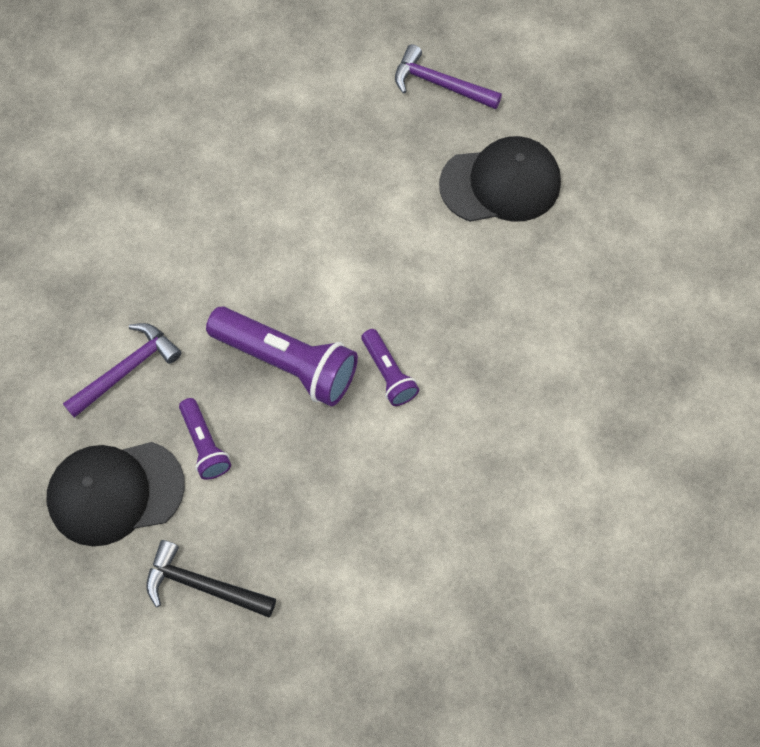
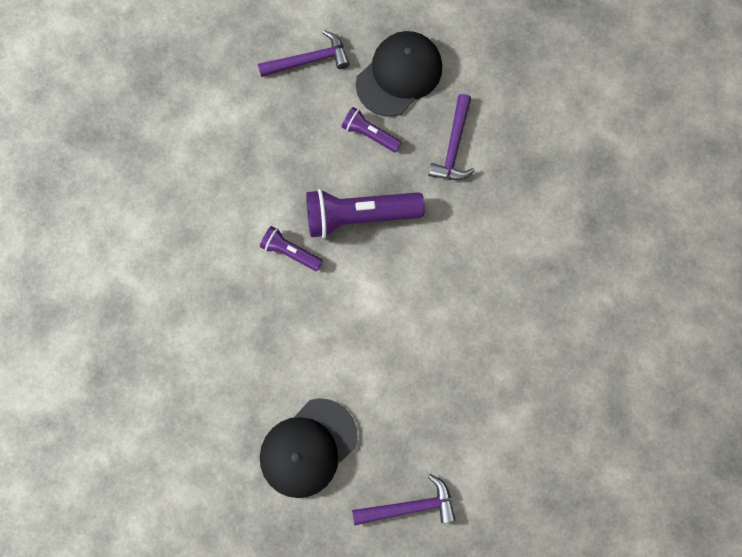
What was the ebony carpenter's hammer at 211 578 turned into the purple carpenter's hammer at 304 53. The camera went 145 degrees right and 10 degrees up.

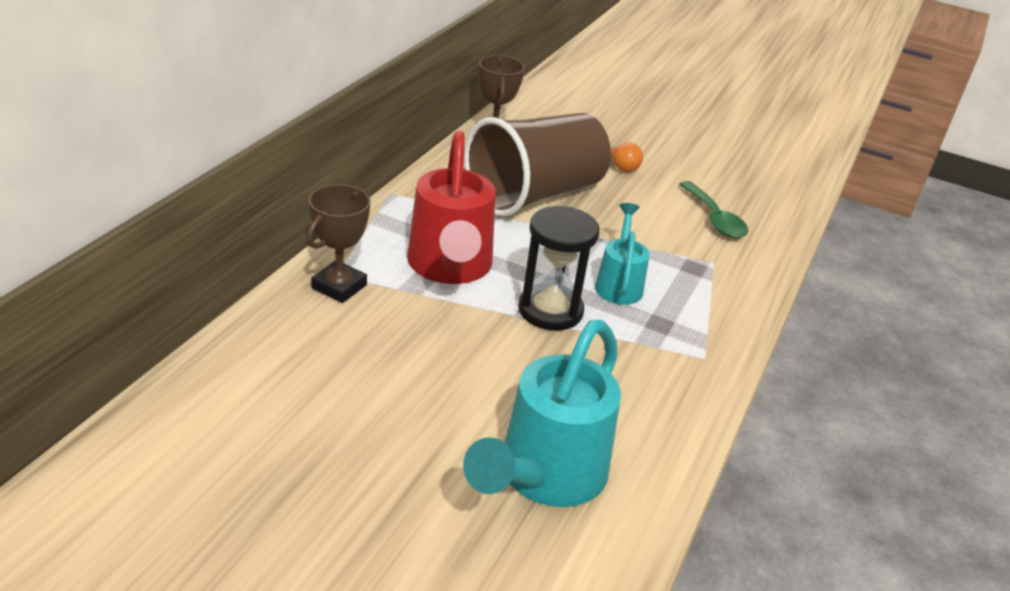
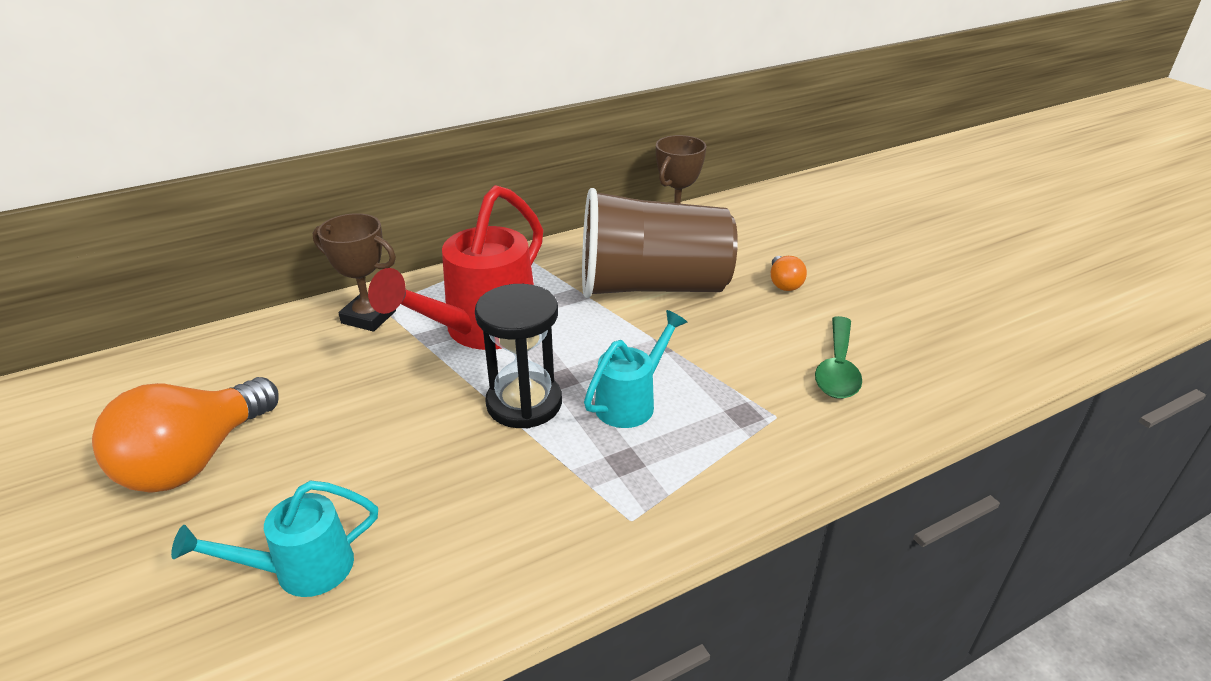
The second view gained the orange bulb at 185 435. The dark brown award cup at 338 243 ended up facing another way, 45 degrees clockwise from before. The size of the aqua watering pot at 542 413 changed by a factor of 0.57. The camera went 40 degrees right and 0 degrees up.

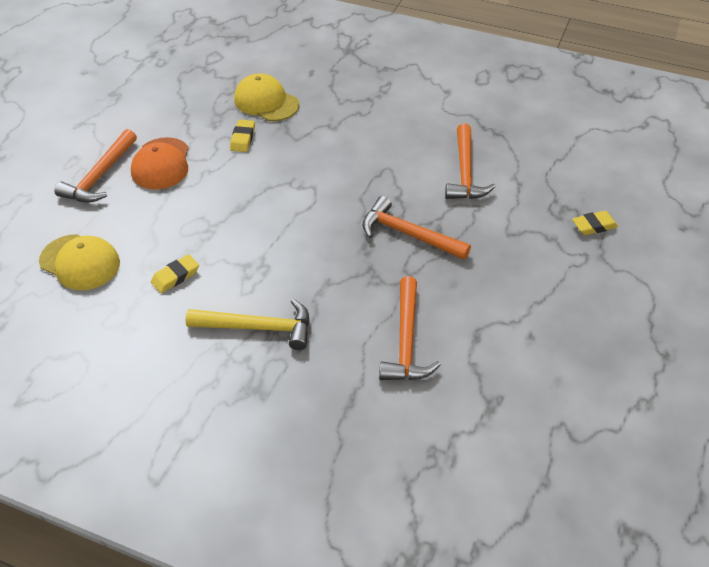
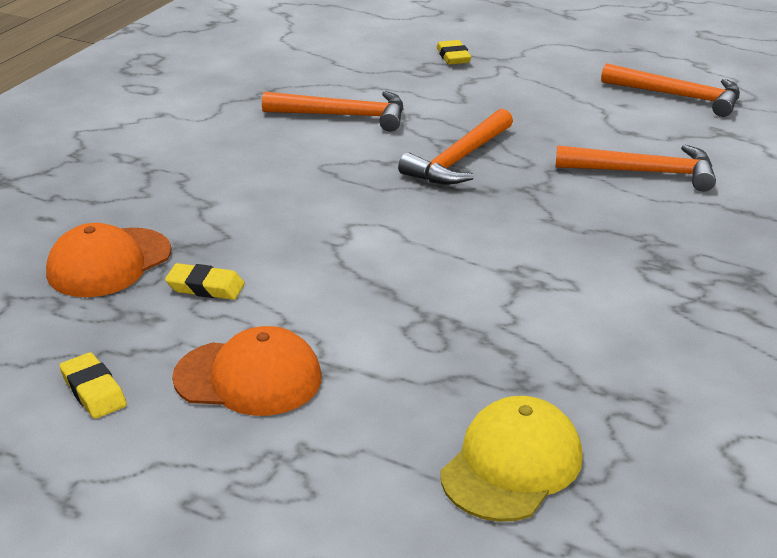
The second view lost the yellow carpenter's hammer at 248 324. The orange carpenter's hammer ended up elsewhere, having gone from 95 166 to 670 90. The yellow gum eraser ended up elsewhere, having gone from 175 273 to 93 385. What was the yellow baseball cap at 266 97 turned into the orange baseball cap at 108 260. The camera went 85 degrees left and 15 degrees down.

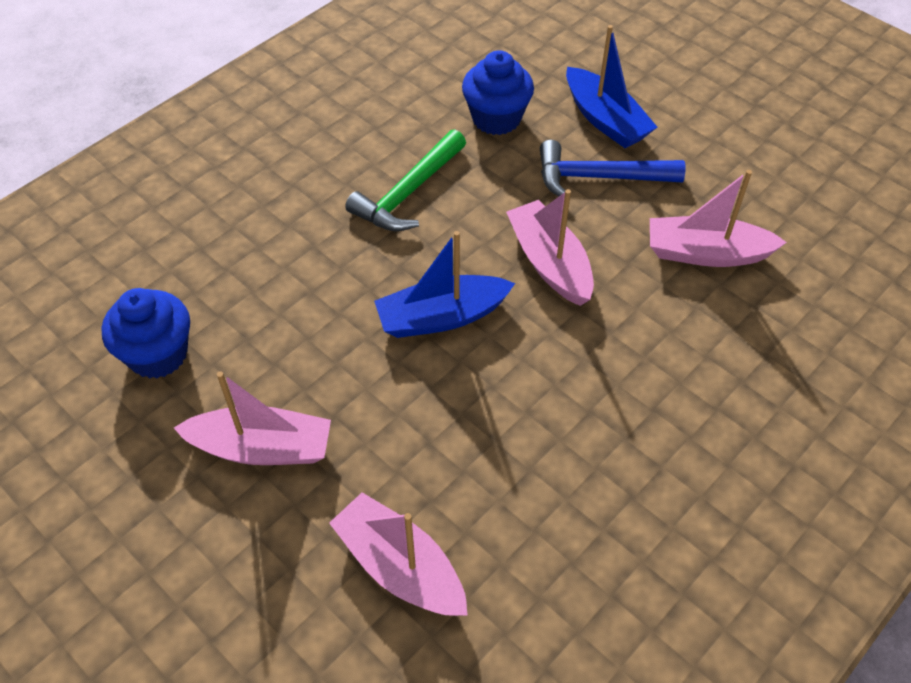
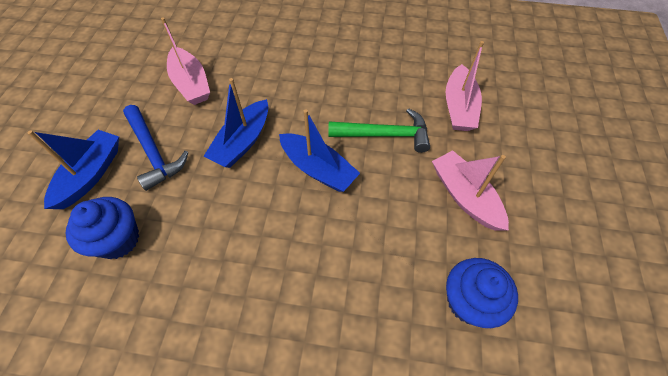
The emerald carpenter's hammer ended up elsewhere, having gone from 405 180 to 379 130. What was the rose-pink sailboat at 550 247 turned into the blue sailboat at 235 123. The camera went 125 degrees left and 5 degrees up.

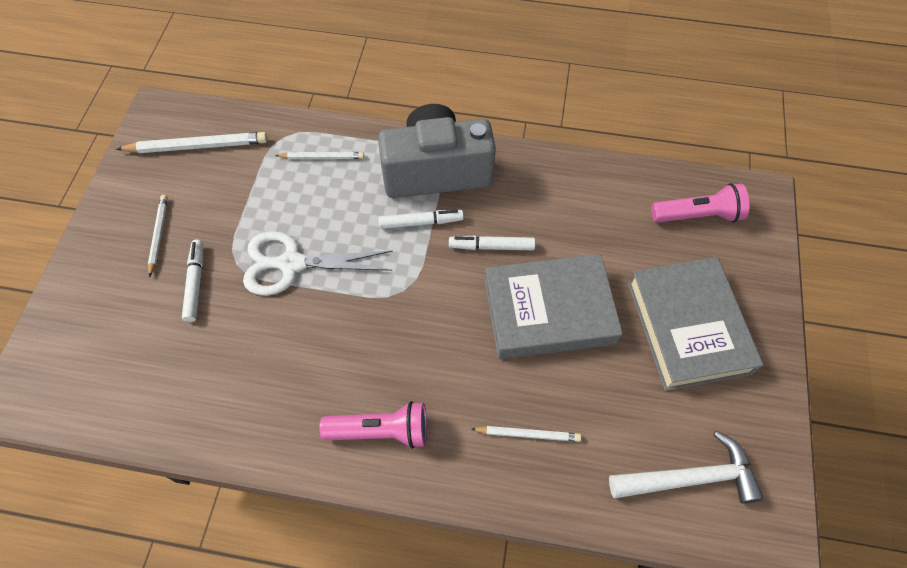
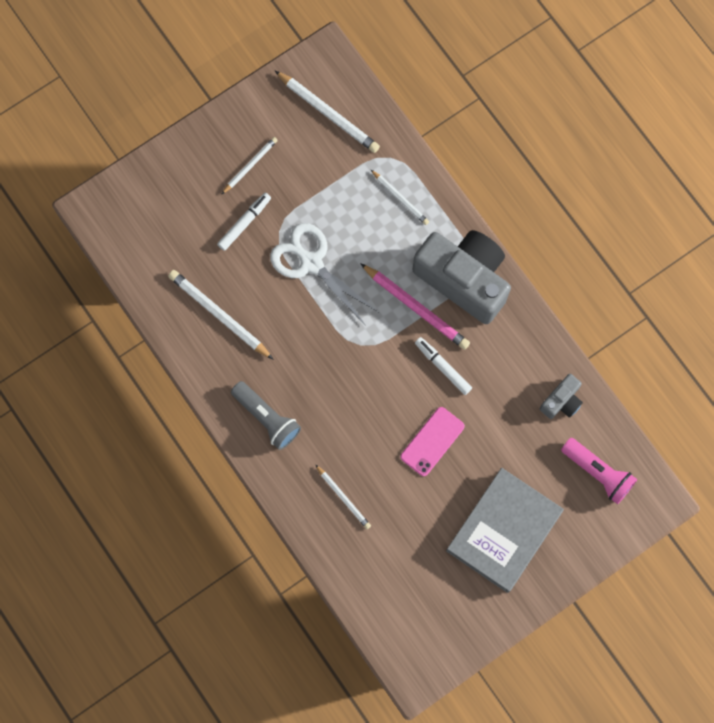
The second view lost the pure white carpenter's hammer at 686 466. The second view gained the pure white wooden pencil at 220 314. The second view gained the ash-grey camera at 561 396. Where the pure white marker pen stood at 421 219, the rose-pink wooden pencil came to stand at 415 306. Where the ash-grey hardcover stood at 554 306, the rose-pink mobile phone came to stand at 432 441. What was the rose-pink flashlight at 373 425 turned into the ash-grey flashlight at 266 415. The camera went 45 degrees right and 15 degrees up.

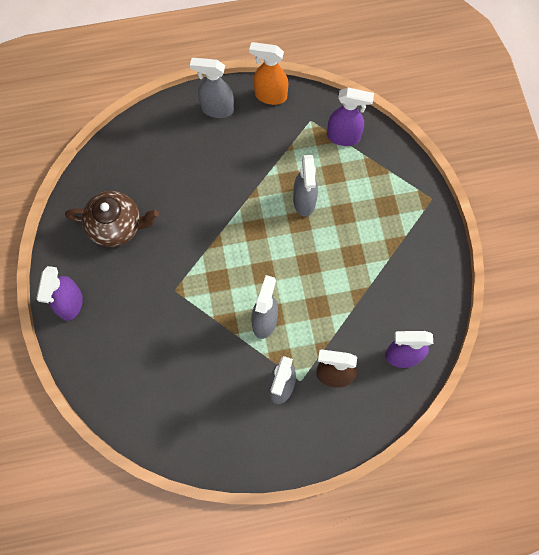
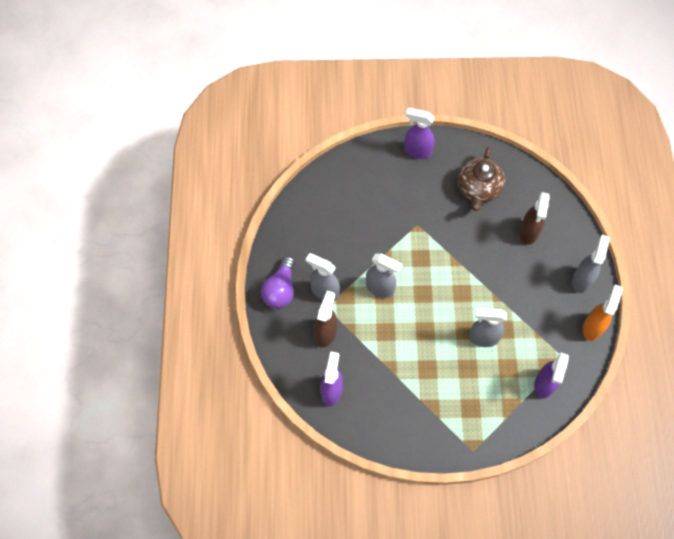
The second view gained the purple bulb at 278 282. The second view gained the dark brown spray bottle at 535 218. The camera went 100 degrees right and 5 degrees down.

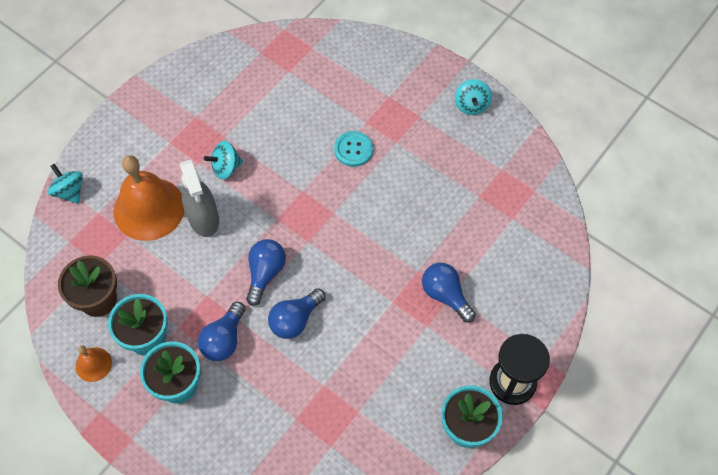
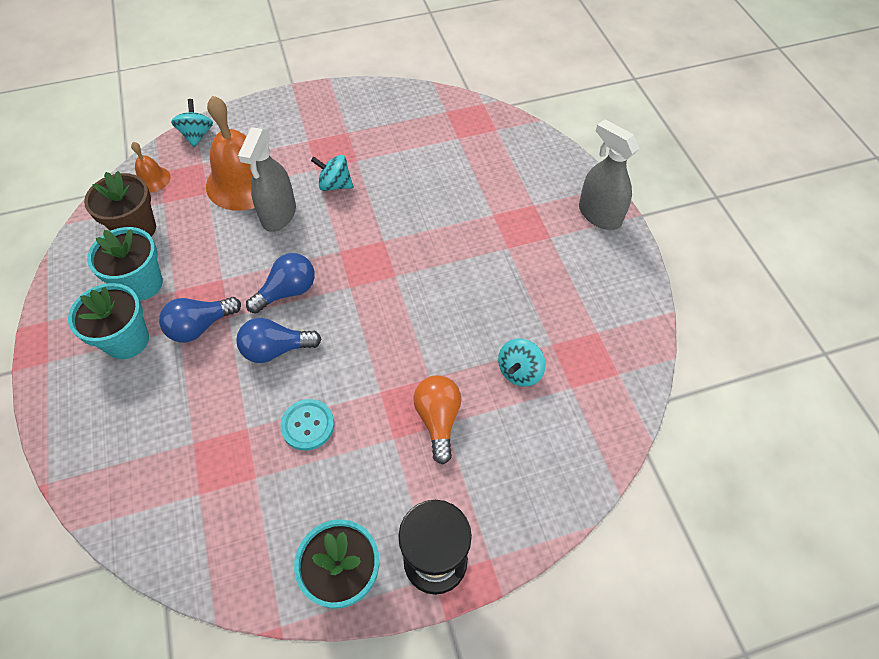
The second view gained the ash-grey spray bottle at 609 174. The orange hand bell ended up elsewhere, having gone from 94 363 to 151 167. The aqua shirt button ended up elsewhere, having gone from 353 149 to 307 425. The aqua whirligig ended up elsewhere, having gone from 473 97 to 522 362. What was the blue bulb at 449 293 turned into the orange bulb at 437 419. The camera went 35 degrees right and 5 degrees down.

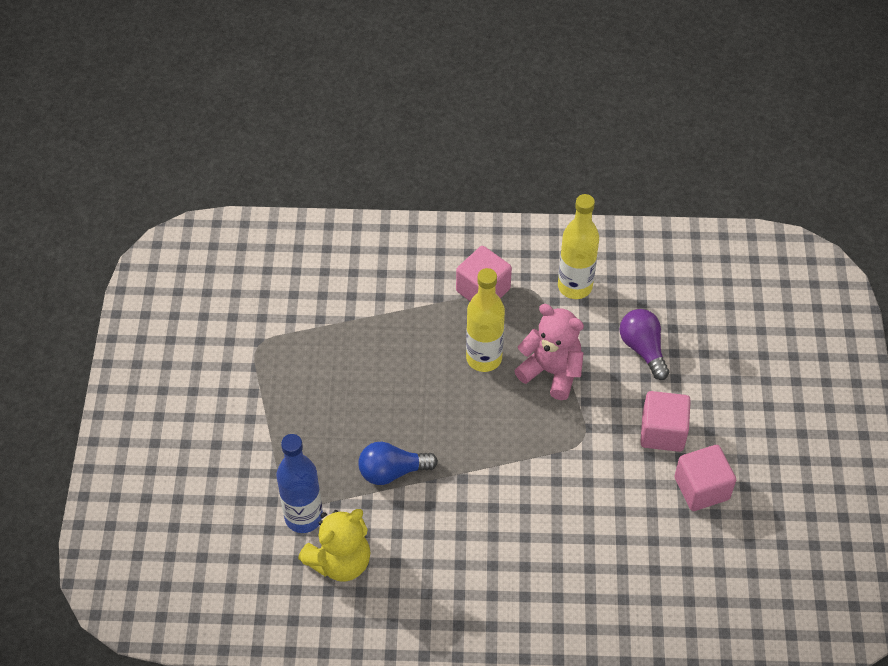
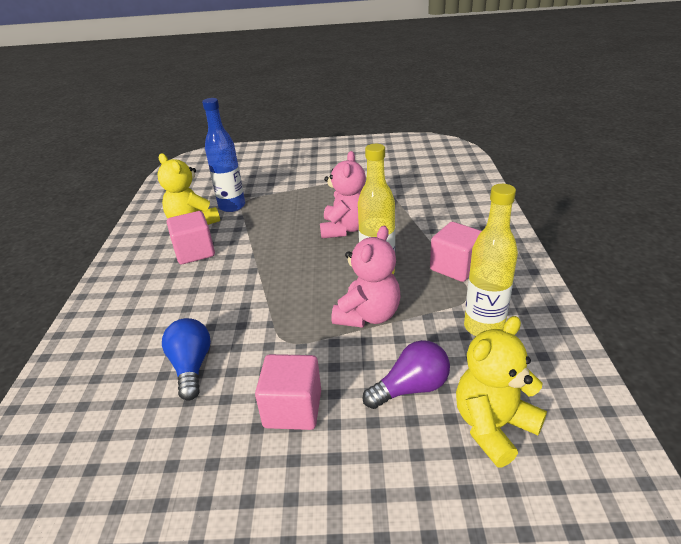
The second view gained the rose-pink teddy bear at 343 195. The second view gained the yellow teddy bear at 501 391. The blue bulb ended up elsewhere, having gone from 398 463 to 186 359. The rose-pink cube ended up elsewhere, having gone from 705 478 to 191 237. The camera went 90 degrees right and 20 degrees down.

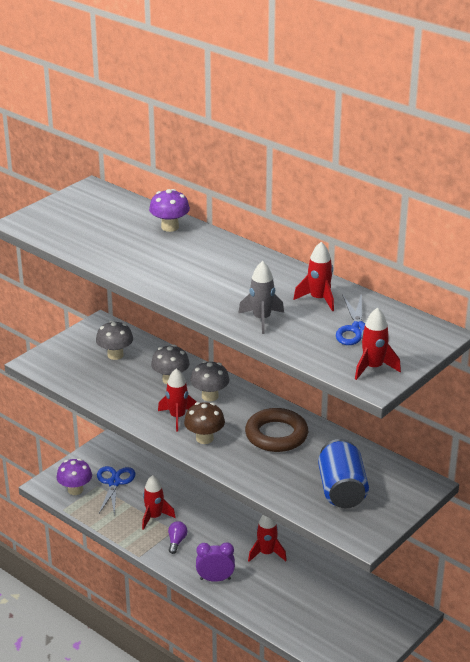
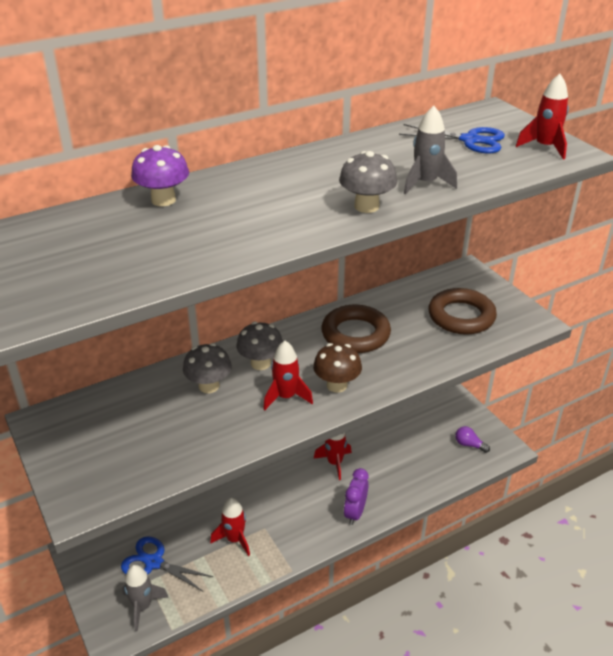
The second view lost the scarlet rocket at 313 276. The ash-grey toadstool ended up elsewhere, having gone from 114 340 to 368 182. The purple bulb ended up elsewhere, having gone from 177 537 to 472 439. Where the purple toadstool stood at 74 476, the ash-grey rocket came to stand at 145 598. Where the blue tin stood at 343 473, the dark brown ring came to stand at 463 311. The camera went 70 degrees left and 5 degrees up.

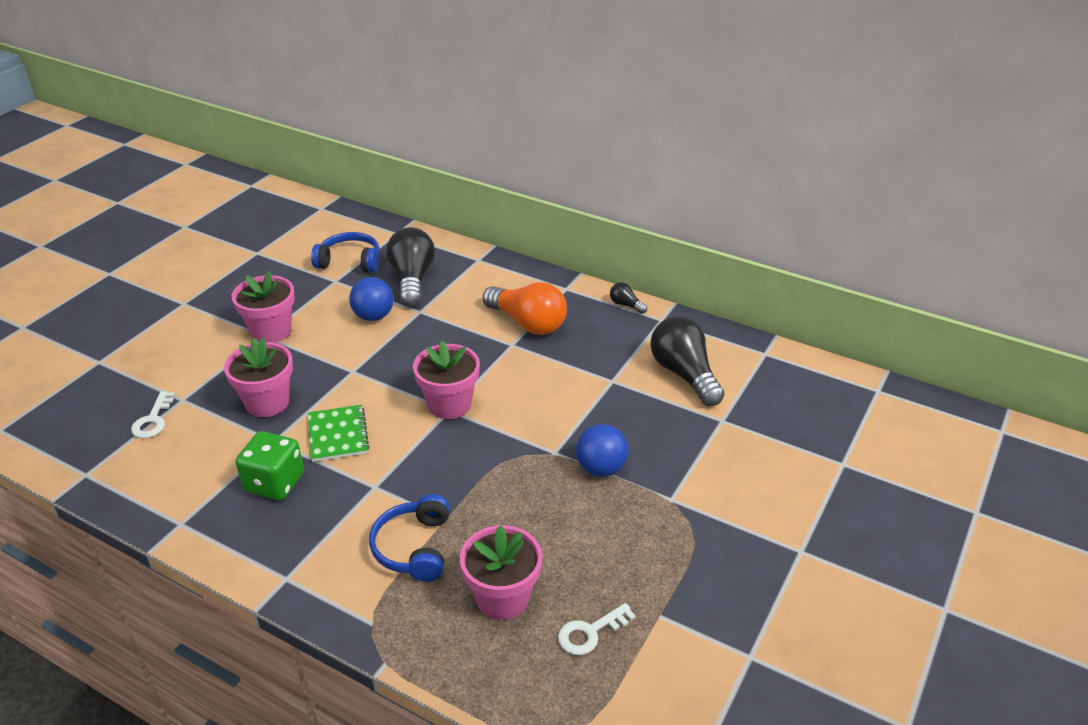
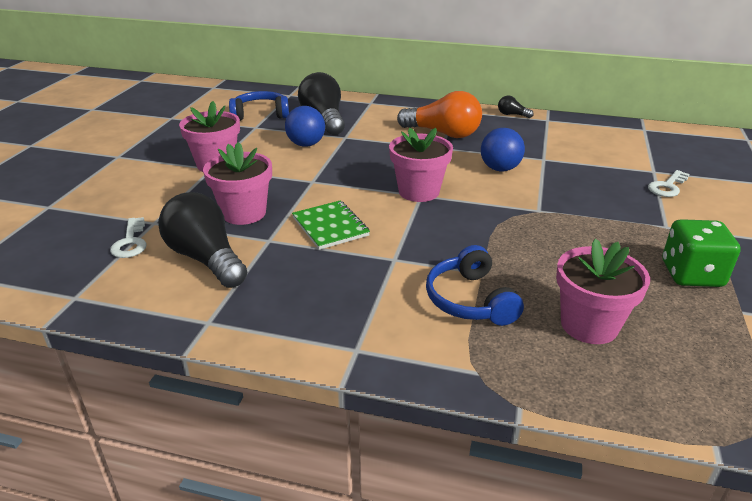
The emerald die ended up elsewhere, having gone from 270 465 to 702 253. The pure white latchkey ended up elsewhere, having gone from 597 629 to 668 183. The blue sphere ended up elsewhere, having gone from 602 450 to 503 149. The ebony bulb ended up elsewhere, having gone from 687 361 to 203 240. The camera went 15 degrees left and 5 degrees down.

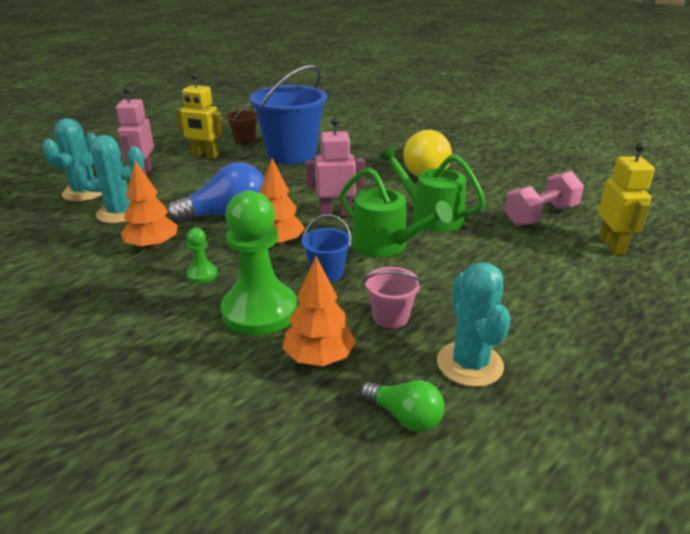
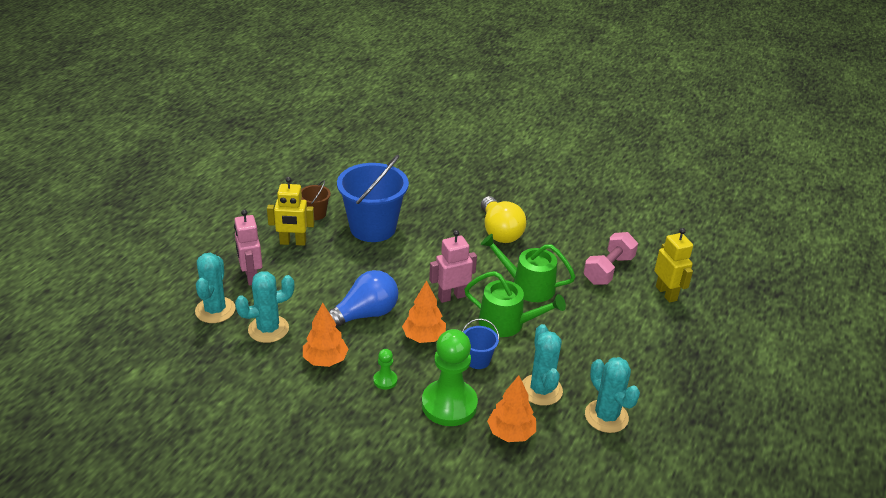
The second view lost the emerald bulb at 402 406. Where the rose-pink bucket stood at 393 297, the aqua prickly plant came to stand at 542 365. The camera went 20 degrees left and 5 degrees up.

